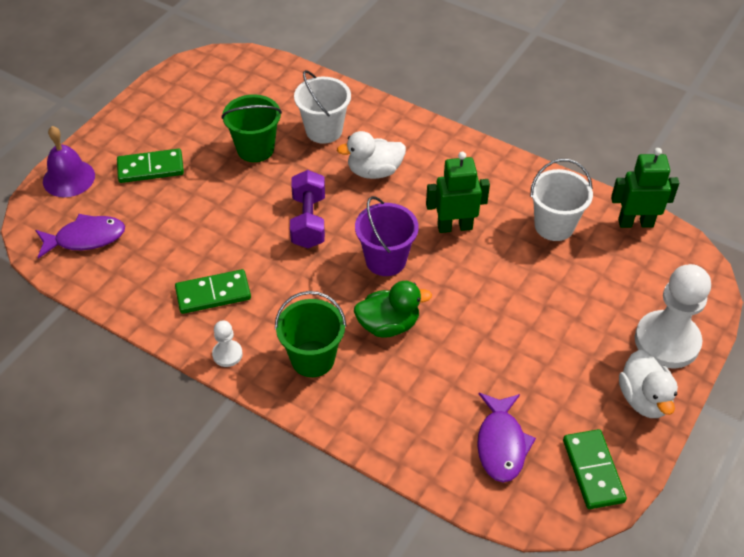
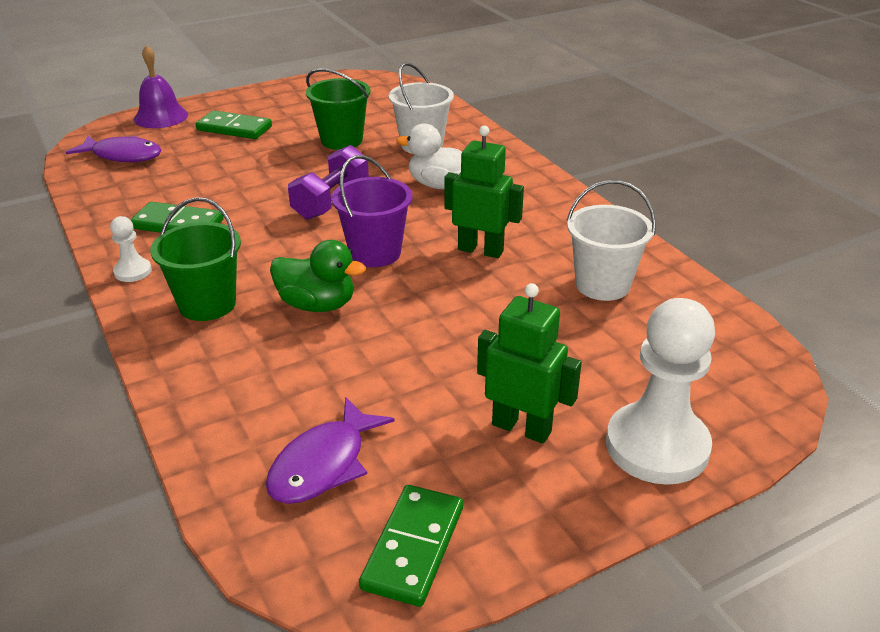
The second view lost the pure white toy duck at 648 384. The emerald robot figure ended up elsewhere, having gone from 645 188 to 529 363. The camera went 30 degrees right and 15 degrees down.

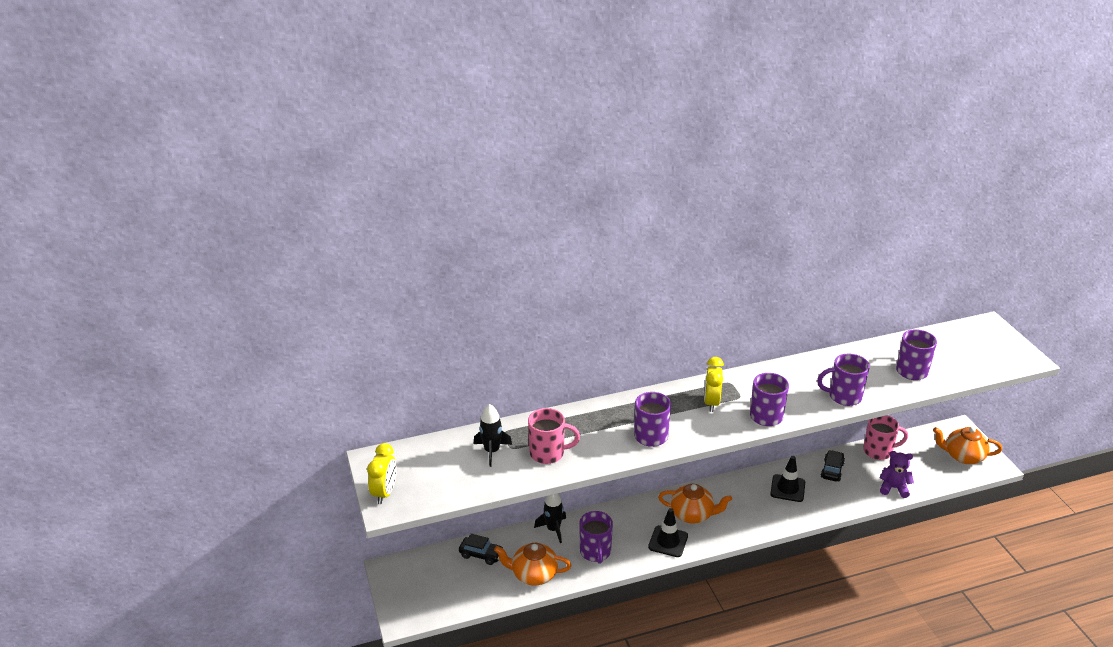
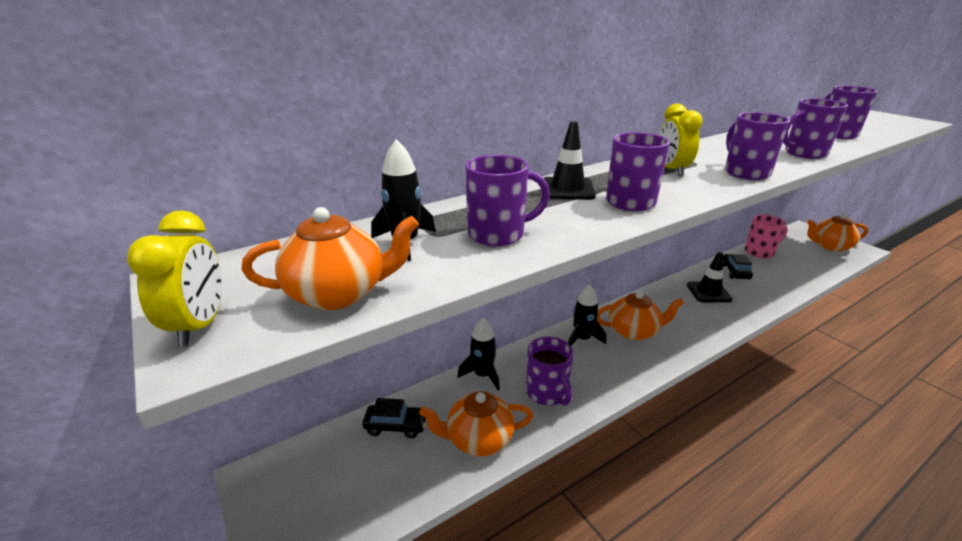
The second view lost the purple teddy bear at 896 474. The second view gained the orange china teapot at 330 258. The second view gained the ebony rocket at 587 315. The ebony safety cone ended up elsewhere, having gone from 668 532 to 570 160. What was the rose-pink mug at 554 436 turned into the purple mug at 507 200. The camera went 15 degrees left and 5 degrees down.

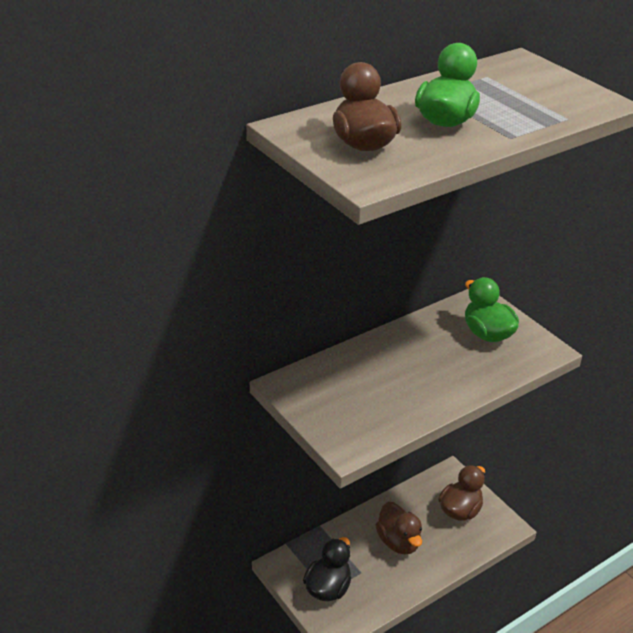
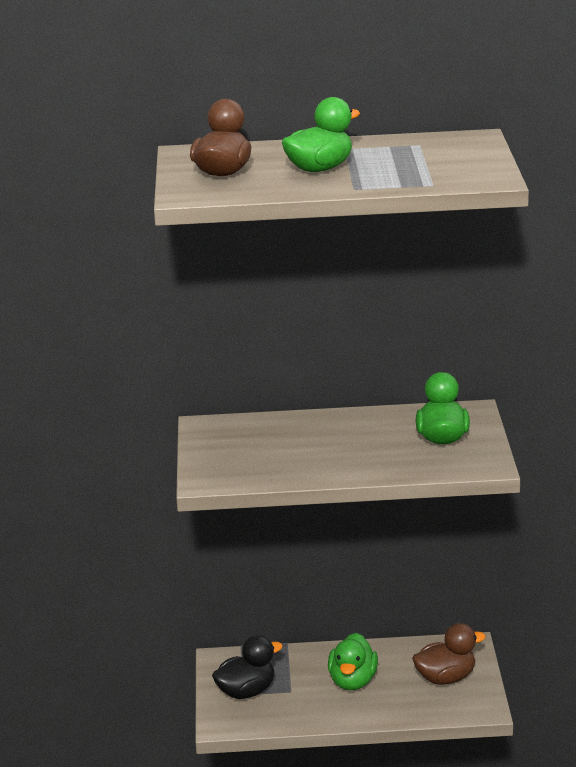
What was the dark brown toy duck at 399 528 turned into the emerald toy duck at 353 661. The camera went 35 degrees right and 10 degrees down.

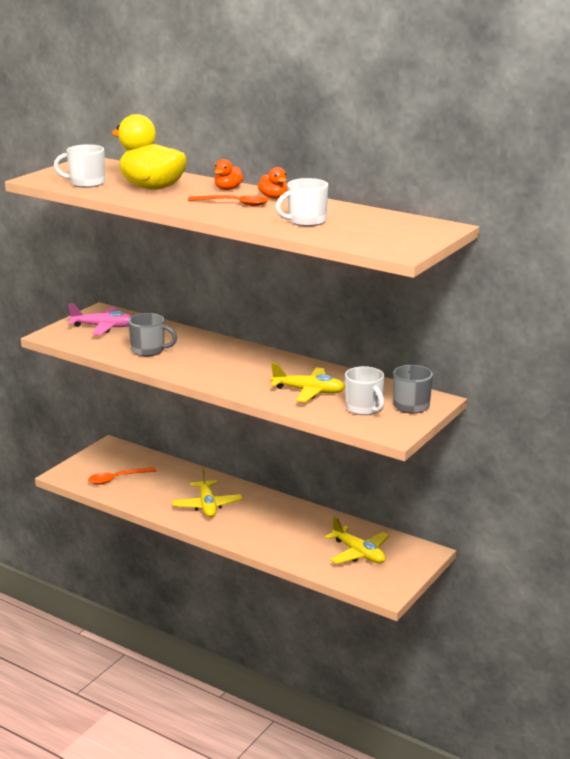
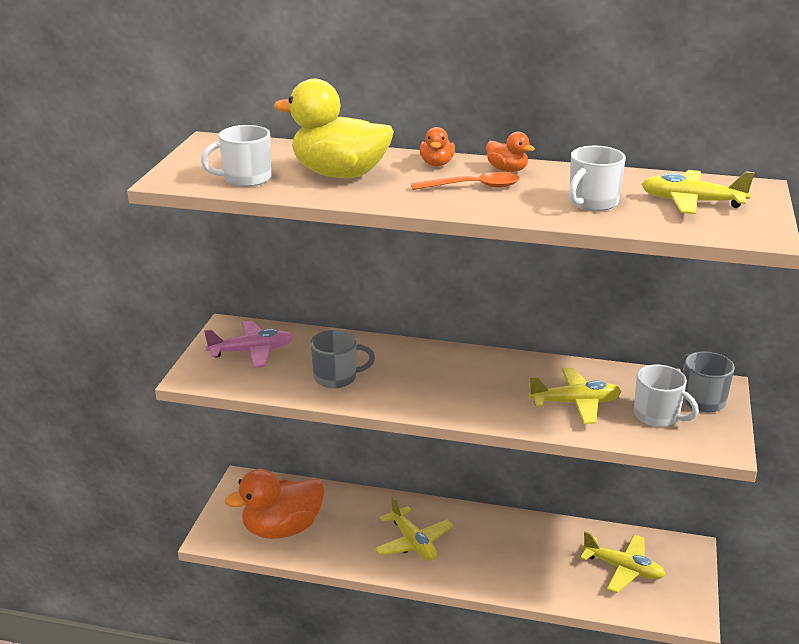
The second view gained the yellow aeroplane at 698 192. Where the orange spoon stood at 122 476, the orange toy duck came to stand at 275 504. The camera went 20 degrees left and 5 degrees up.

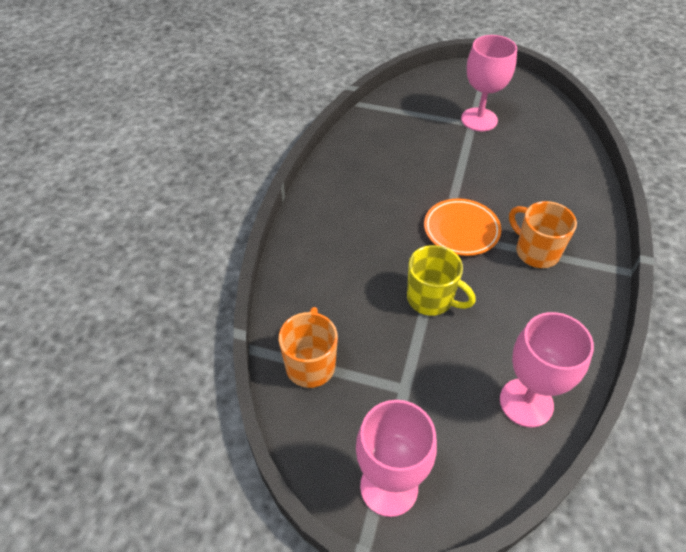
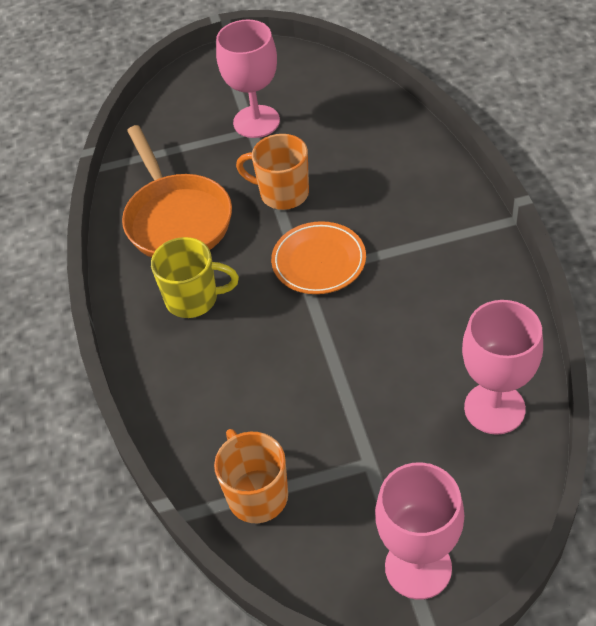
The second view gained the orange skillet at 177 191. The yellow mug ended up elsewhere, having gone from 441 280 to 195 277. The orange mug ended up elsewhere, having gone from 543 234 to 272 172. The camera went 25 degrees left and 0 degrees up.

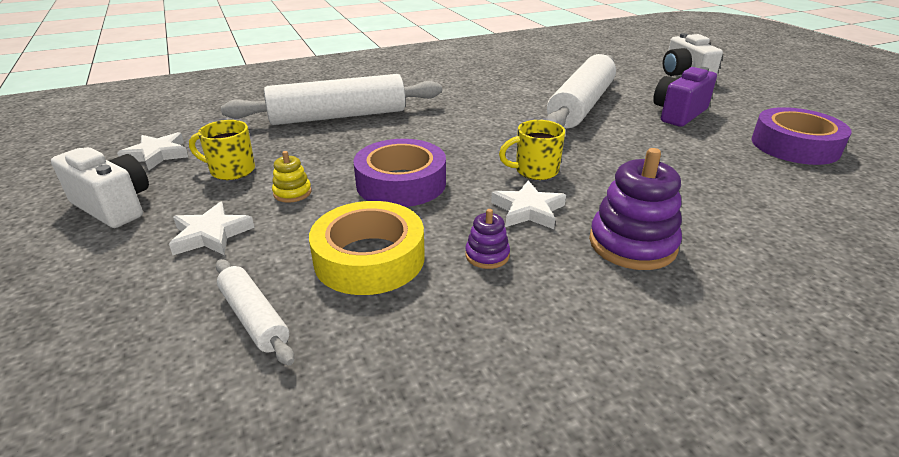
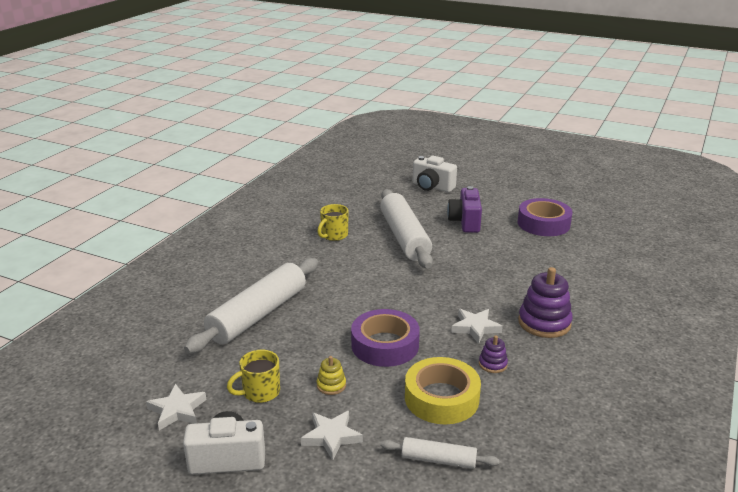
The yellow mug ended up elsewhere, having gone from 532 150 to 333 222. The camera went 40 degrees left and 5 degrees down.

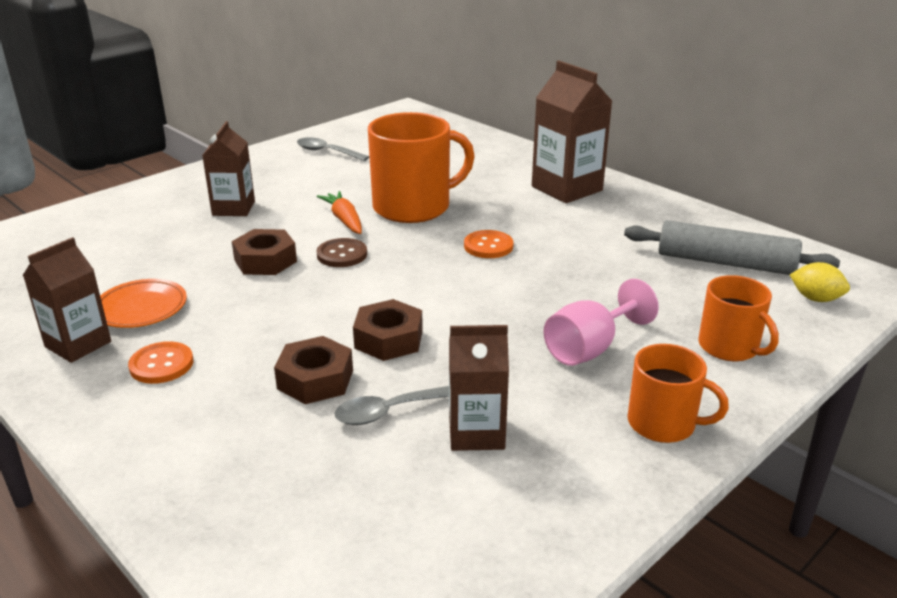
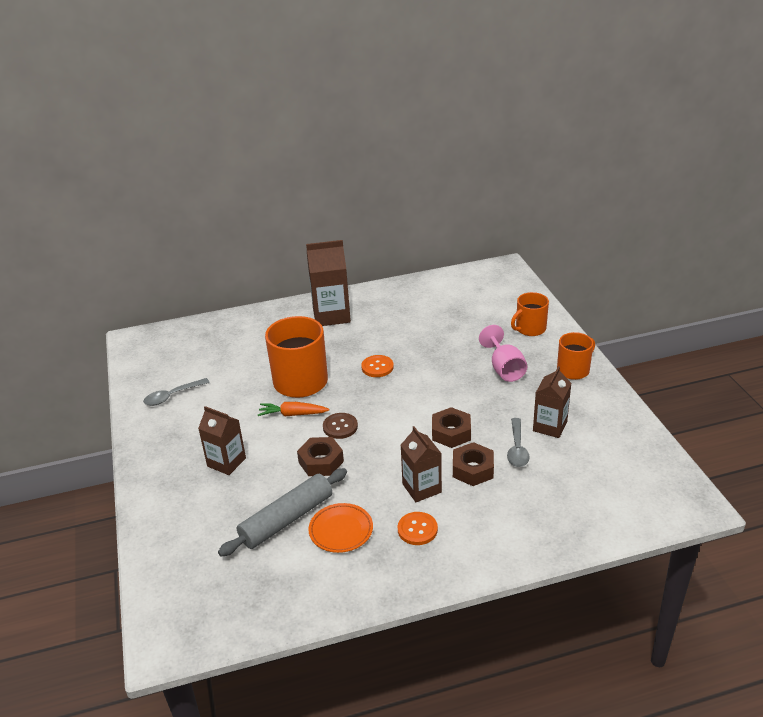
The second view lost the yellow lemon at 820 282. The dark brown carton ended up elsewhere, having gone from 67 300 to 421 464. The ash-grey pastry roller ended up elsewhere, having gone from 732 247 to 282 512. The orange mug at 738 318 ended up facing another way, 150 degrees clockwise from before. The camera went 60 degrees left and 5 degrees up.

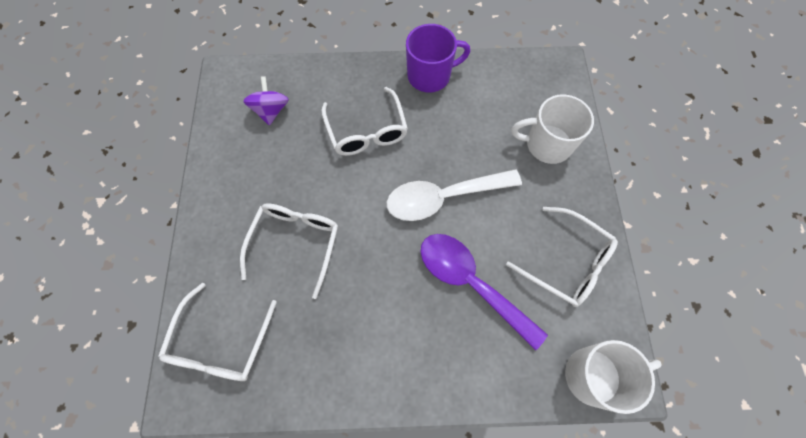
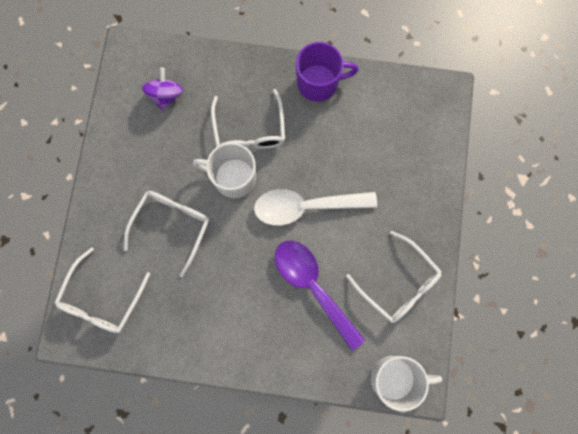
The pure white mug ended up elsewhere, having gone from 553 129 to 224 170. The camera went 10 degrees right and 10 degrees up.

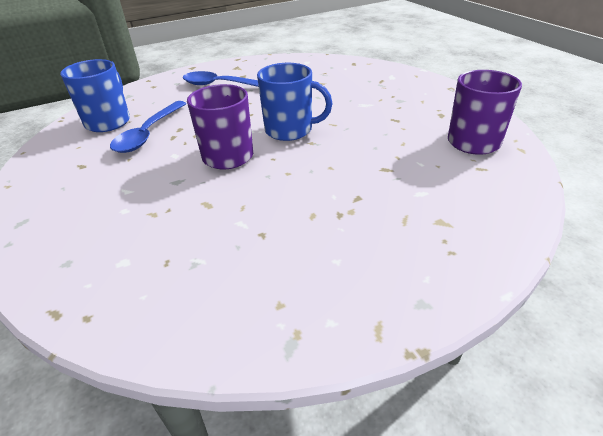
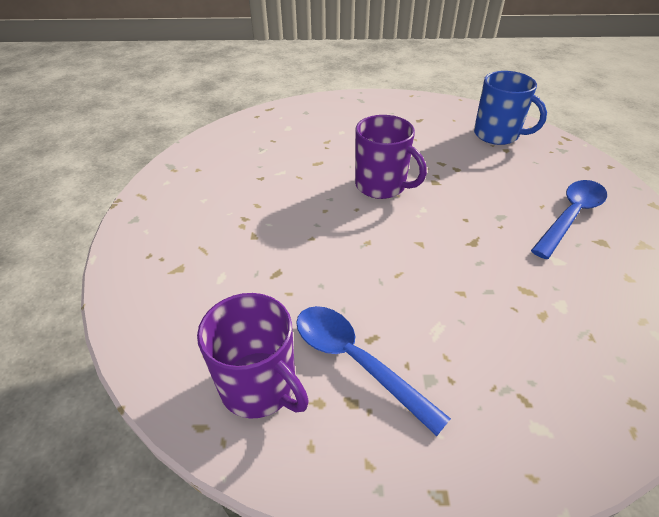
The second view lost the blue mug at 295 102. The blue spoon ended up elsewhere, having gone from 148 127 to 373 371. The camera went 115 degrees right and 5 degrees up.

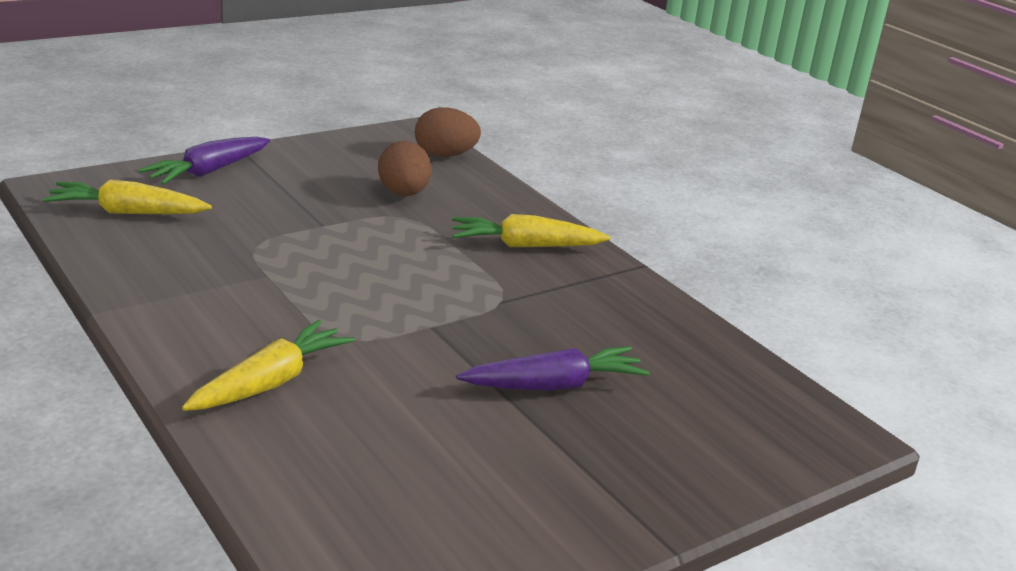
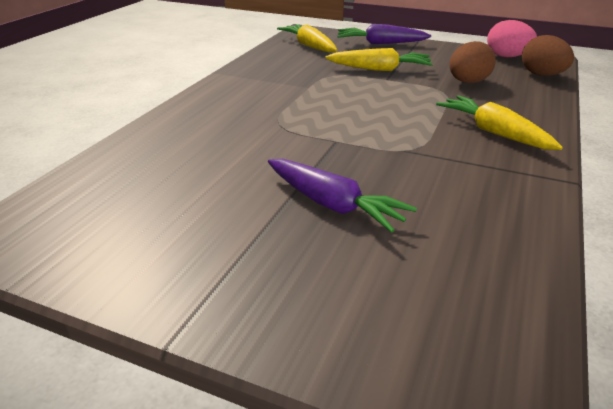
The second view gained the rose-pink egg at 512 38. The yellow carrot ended up elsewhere, having gone from 268 365 to 379 59. The camera went 60 degrees right and 5 degrees up.

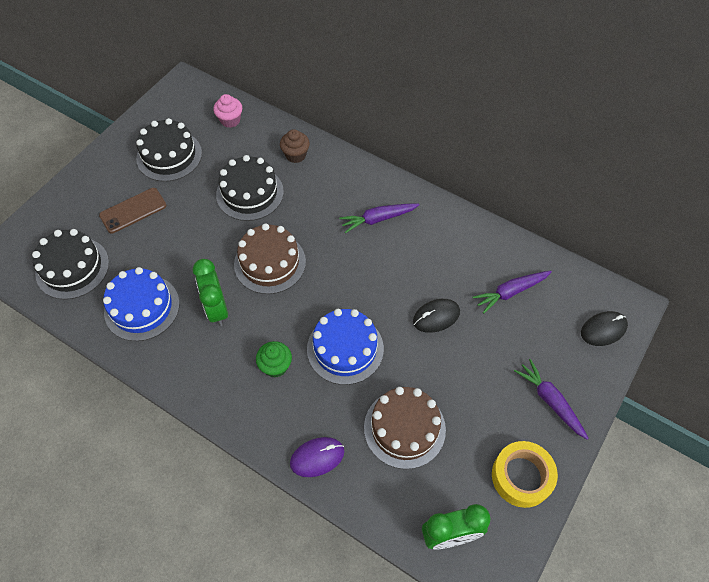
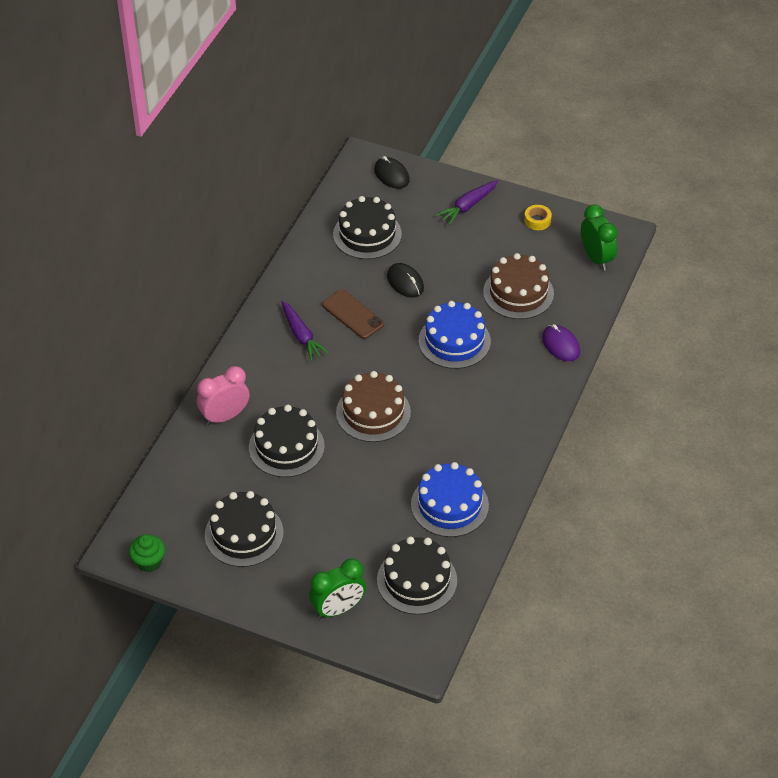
The second view lost the rose-pink cupcake at 227 111. The dark brown mobile phone ended up elsewhere, having gone from 132 210 to 353 314. The emerald clock ended up elsewhere, having gone from 210 292 to 337 588. The emerald cupcake ended up elsewhere, having gone from 274 359 to 147 553. Where the dark brown cupcake stood at 295 146, the rose-pink clock came to stand at 223 395. Where the purple carrot stood at 512 292, the ebony cake came to stand at 367 227. The size of the yellow sticky tape at 525 474 changed by a factor of 0.55. The camera went 100 degrees left and 10 degrees down.

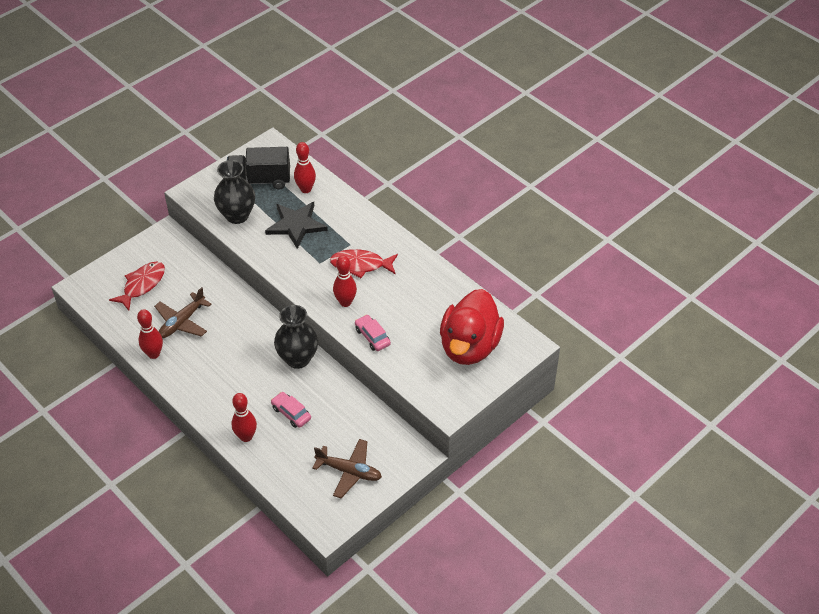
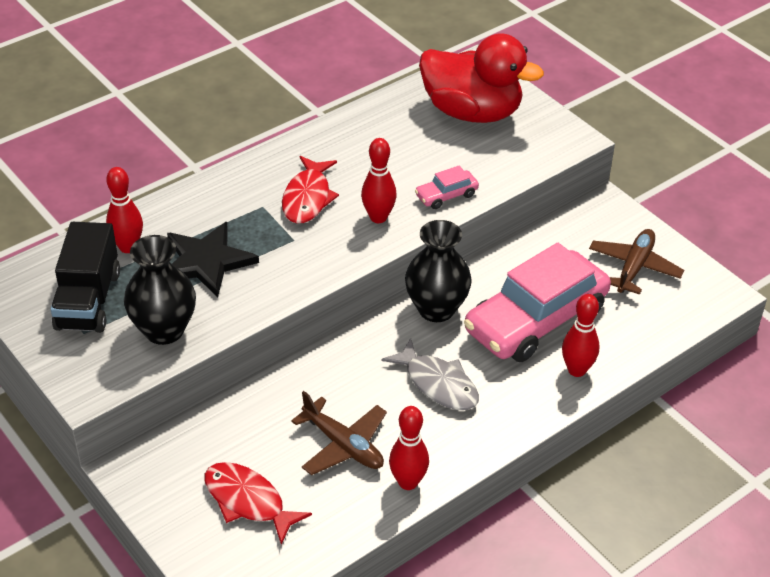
The second view gained the ash-grey fish figure at 430 374. The size of the rose-pink automobile at 291 410 changed by a factor of 2.39. The camera went 85 degrees left and 5 degrees down.

